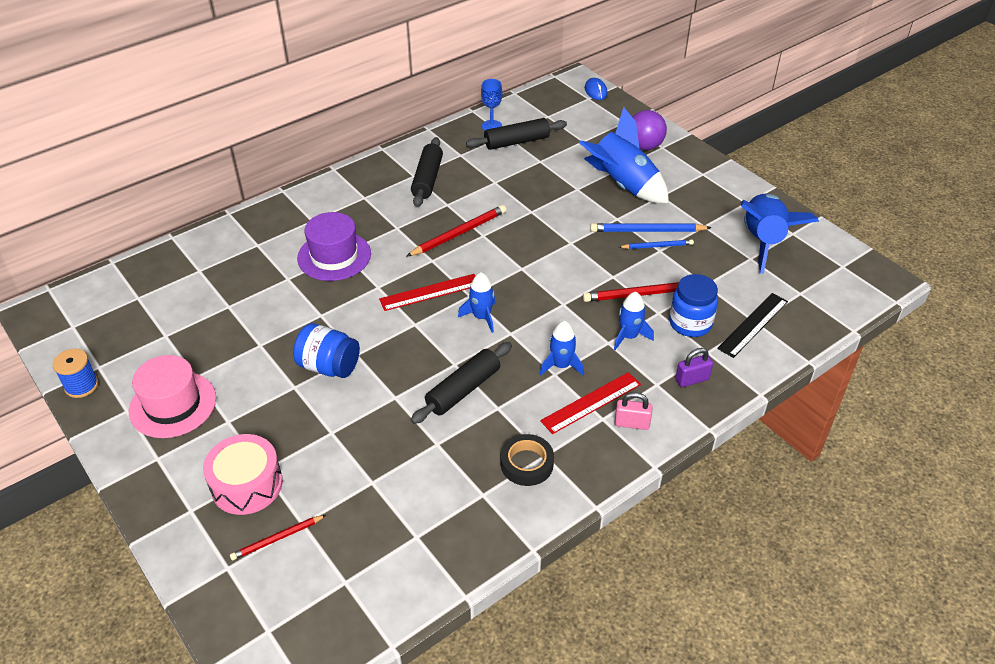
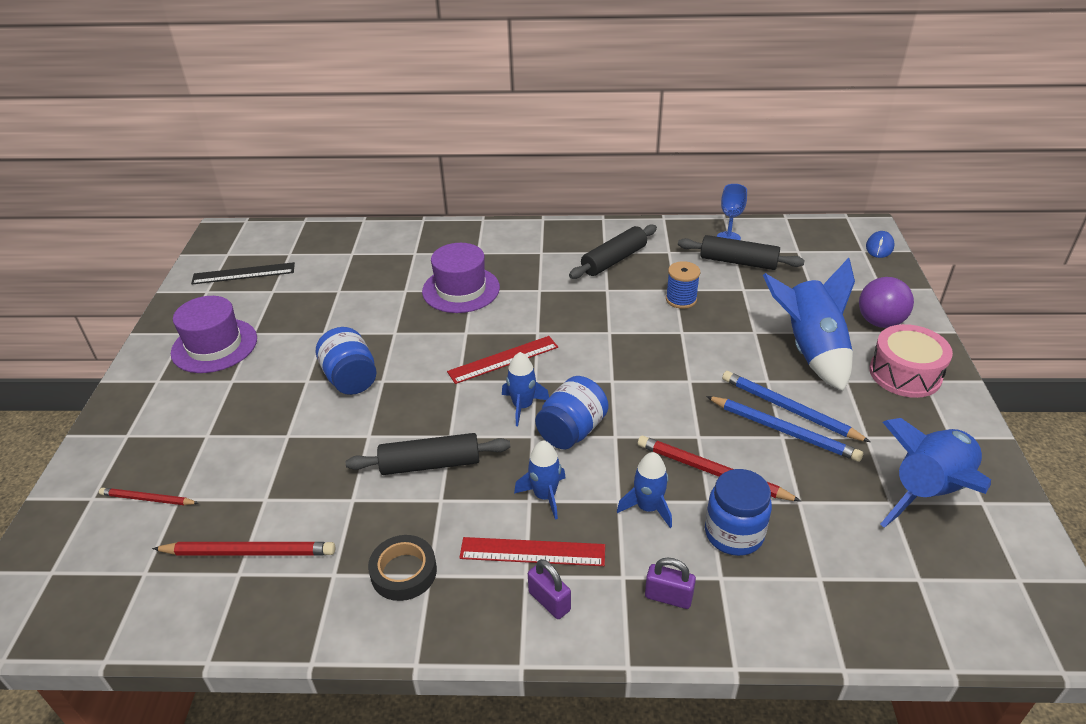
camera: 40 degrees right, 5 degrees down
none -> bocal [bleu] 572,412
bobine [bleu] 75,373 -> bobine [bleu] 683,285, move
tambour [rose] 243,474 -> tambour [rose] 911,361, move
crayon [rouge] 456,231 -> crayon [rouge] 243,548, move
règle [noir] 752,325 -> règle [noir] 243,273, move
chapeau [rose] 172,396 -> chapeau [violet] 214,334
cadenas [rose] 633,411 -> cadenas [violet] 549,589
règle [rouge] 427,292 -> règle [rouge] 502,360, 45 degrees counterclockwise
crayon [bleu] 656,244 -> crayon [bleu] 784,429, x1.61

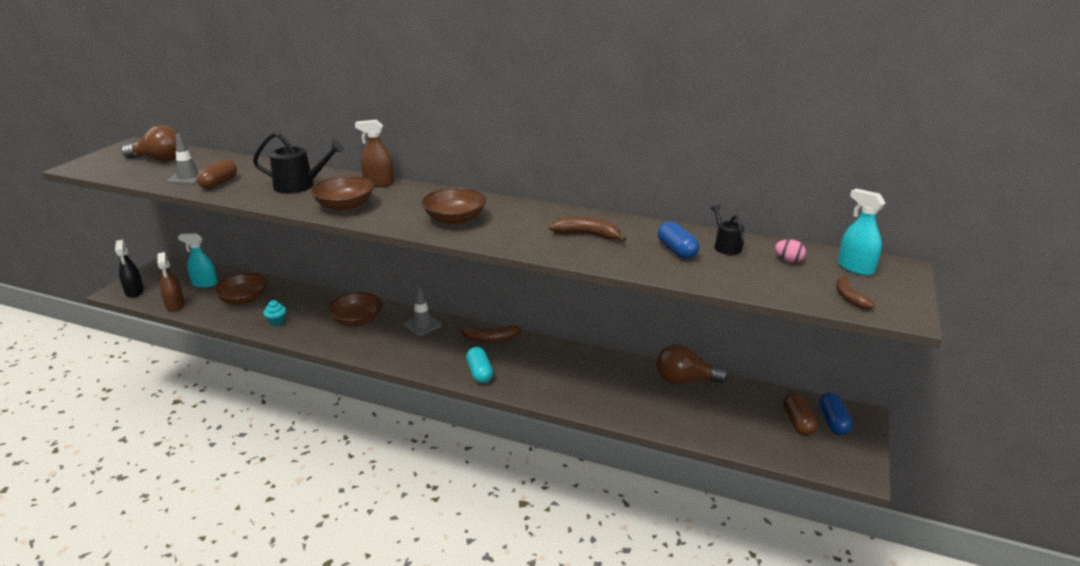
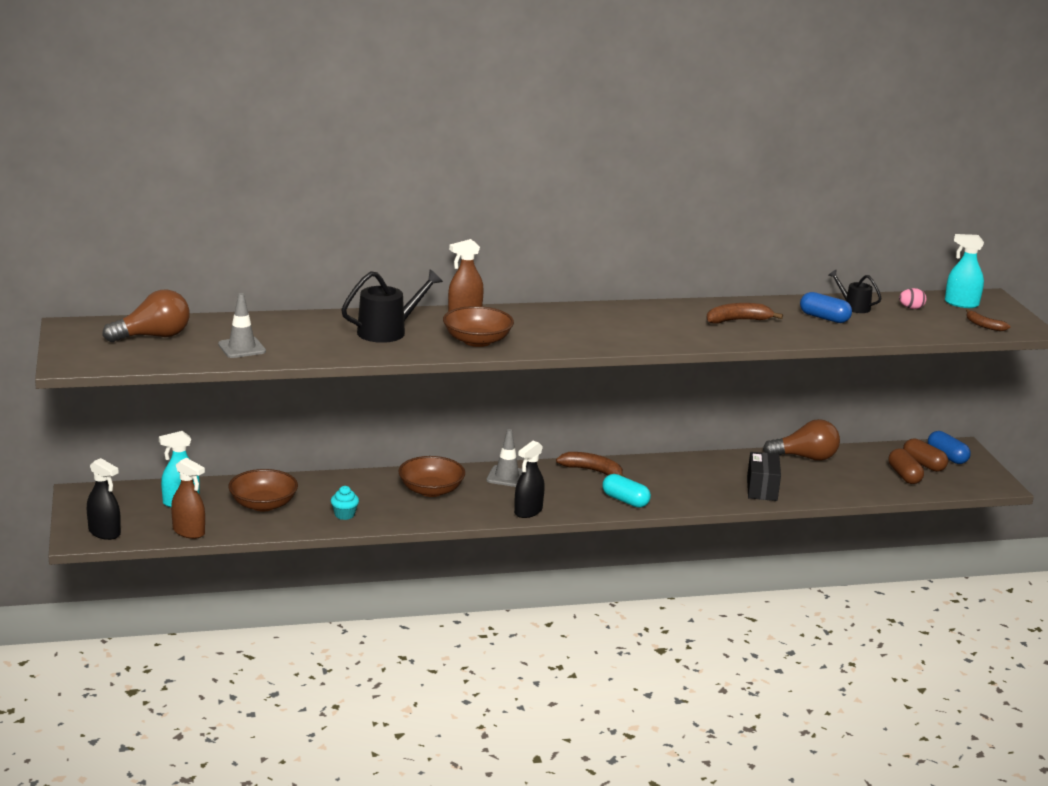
camera: 35 degrees left, 5 degrees down
bol [marron] 454,206 -> none
none -> vaporisateur [noir] 529,479
none -> boîte [noir] 764,476
gélule [marron] 217,174 -> gélule [marron] 906,466, move
banane [marron] 488,334 -> banane [marron] 591,465, 120 degrees counterclockwise
ampoule [marron] 692,364 -> ampoule [marron] 801,440, 150 degrees counterclockwise

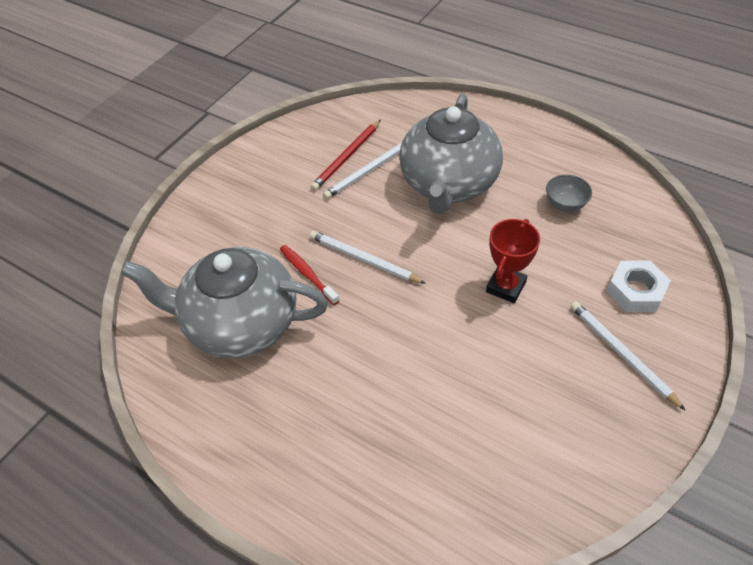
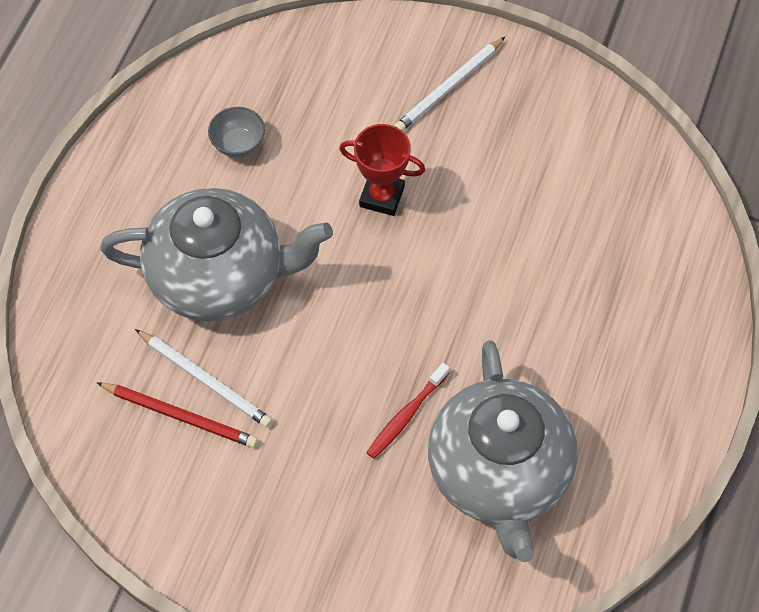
camera: 105 degrees left, 10 degrees up
crayon [blanc] 368,257 -> none
écrou [blanc] 639,286 -> none

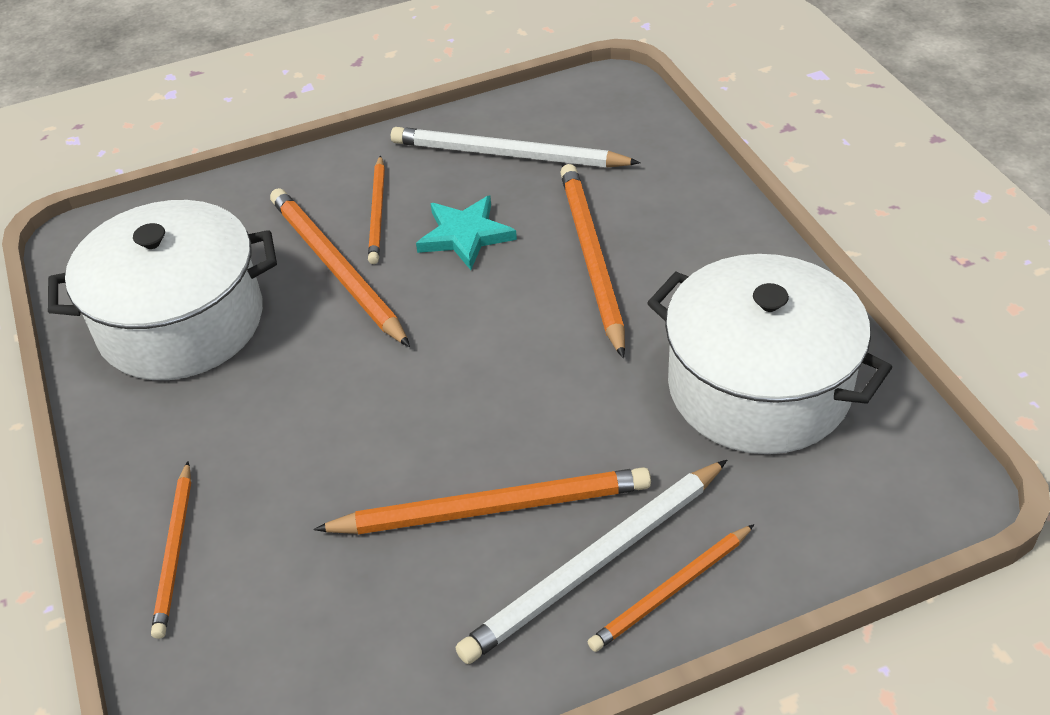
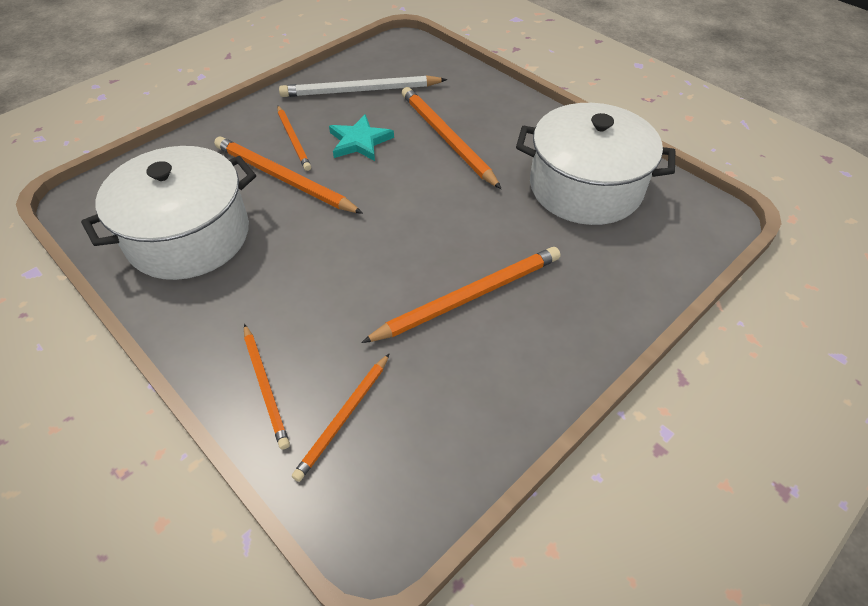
camera: 25 degrees left, 5 degrees up
crayon [blanc] 591,562 -> none
crayon [orange] 671,588 -> crayon [orange] 341,417, move

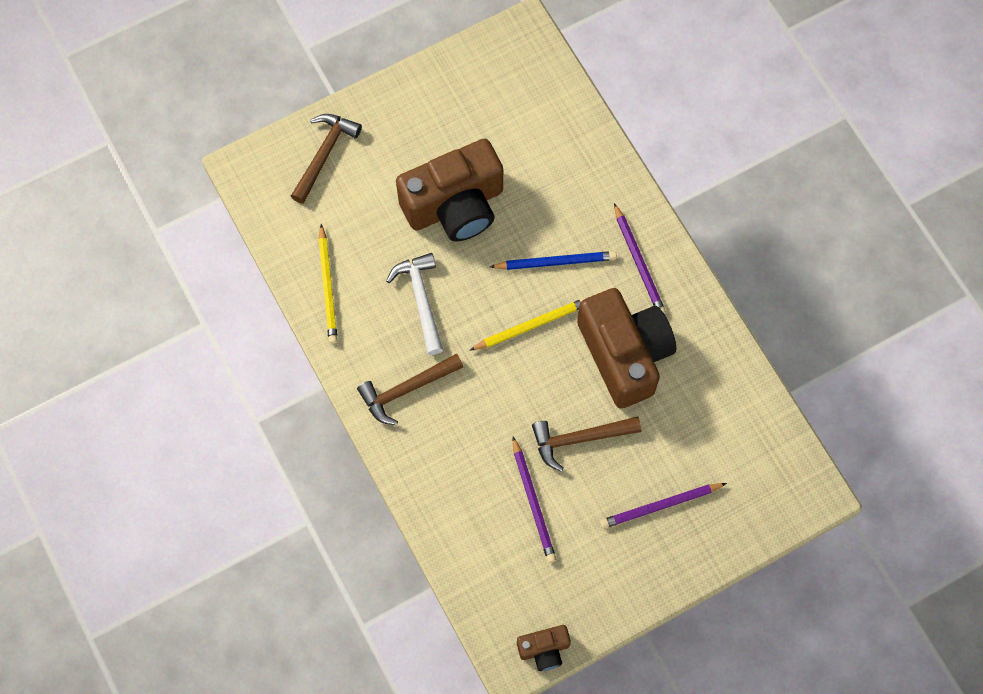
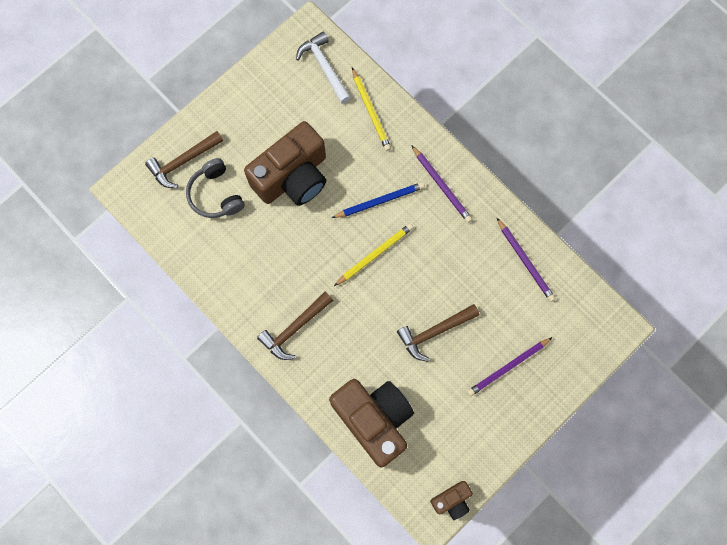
camera: 15 degrees left, 5 degrees up
none -> casque audio [gris] 215,188
crayon [jaune] 328,284 -> crayon [jaune] 371,109, move
marteau [blanc] 414,304 -> marteau [blanc] 323,67, move
crayon [violet] 534,500 -> crayon [violet] 526,260, move
appareil photo [marron] 626,348 -> appareil photo [marron] 371,423, move
marteau [marron] 326,159 -> marteau [marron] 184,159, 135 degrees counterclockwise

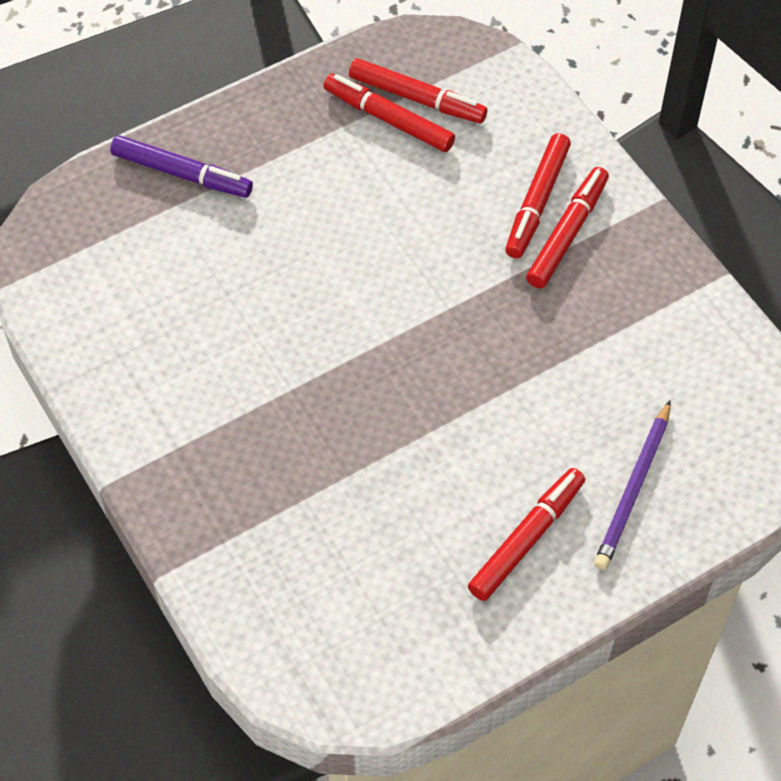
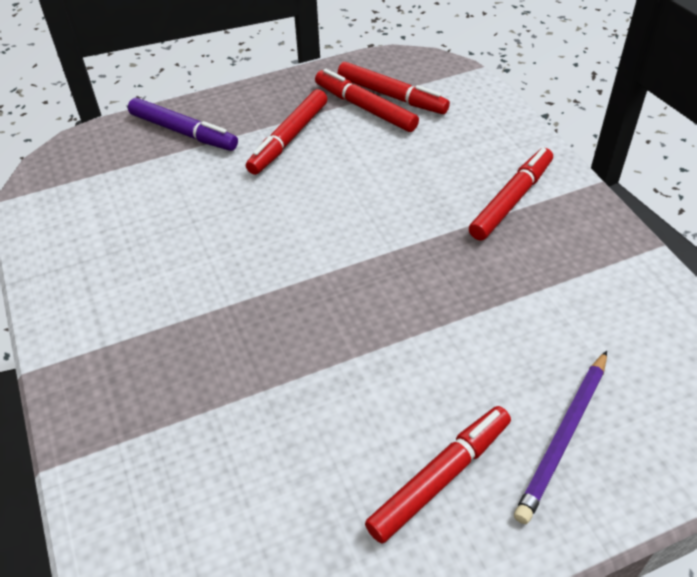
camera: 10 degrees right, 10 degrees down
feutre [rouge] 538,195 -> feutre [rouge] 286,132, move

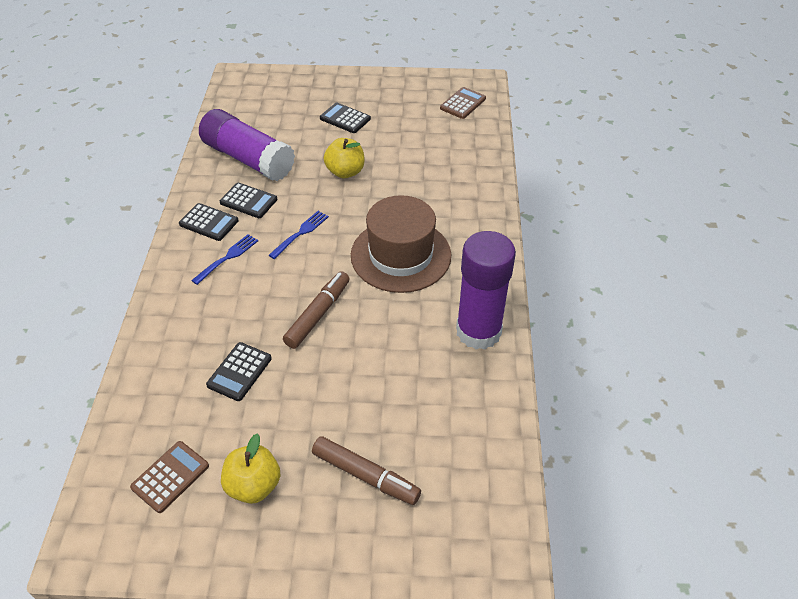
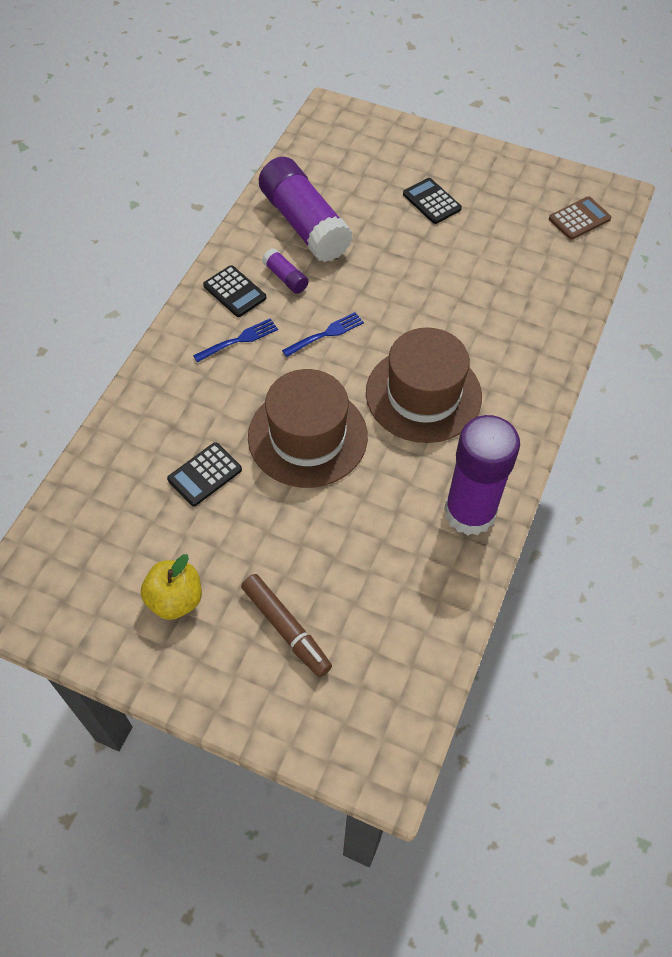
camera: 20 degrees right, 10 degrees up
calculatrice [marron] 169,477 -> none
pomme [jaune] 344,158 -> none
calculatrice [noir] 248,200 -> bâton de colle [violet] 285,271
feutre [marron] 316,310 -> chapeau [marron] 308,428

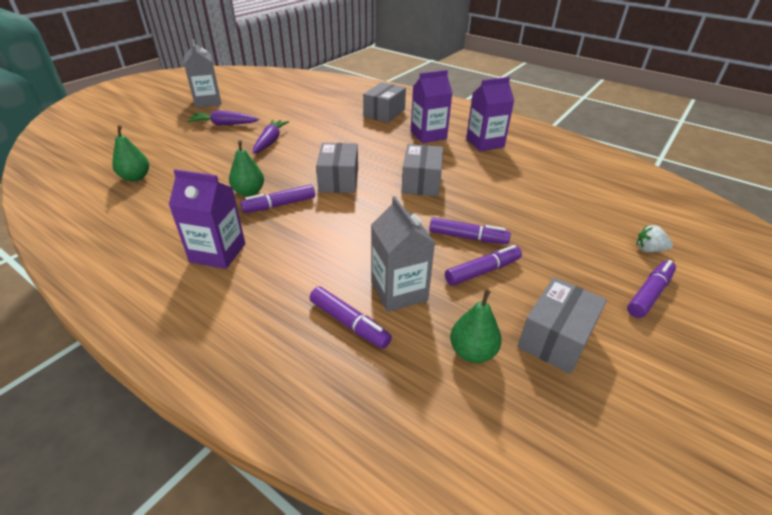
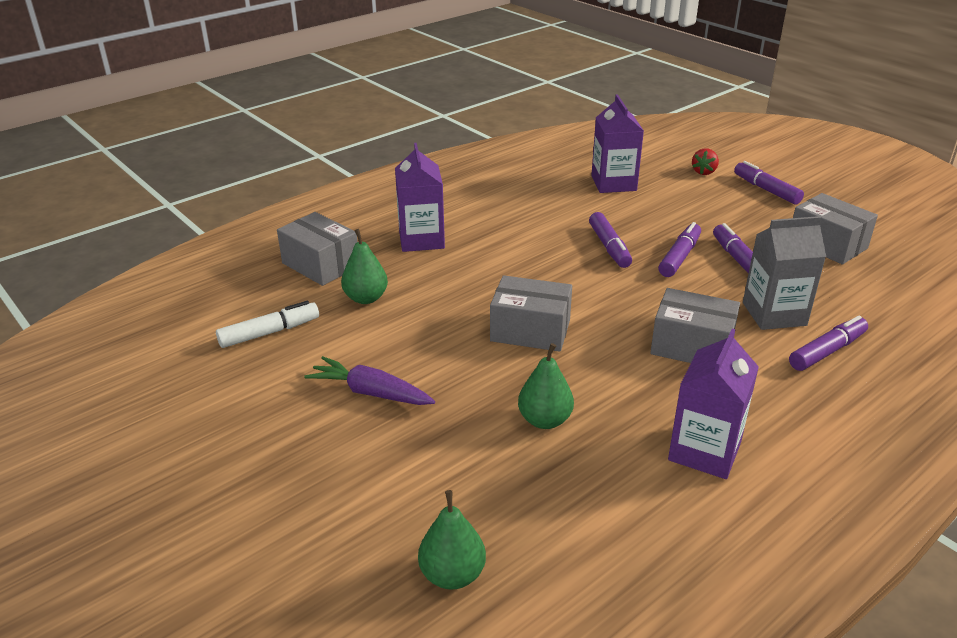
camera: 75 degrees left, 5 degrees down
brique de lait [gris] 203,73 -> none
carotte [violet] 223,118 -> none
none -> feutre [blanc] 267,324
feutre [violet] 277,198 -> feutre [violet] 610,240, move
boîte [gris] 422,170 -> boîte [gris] 695,325, move
poire [vert] 476,326 -> poire [vert] 364,266, move
brique de lait [violet] 490,114 -> brique de lait [violet] 617,143, move
fraise [blanc] 655,238 -> fraise [rouge] 705,161

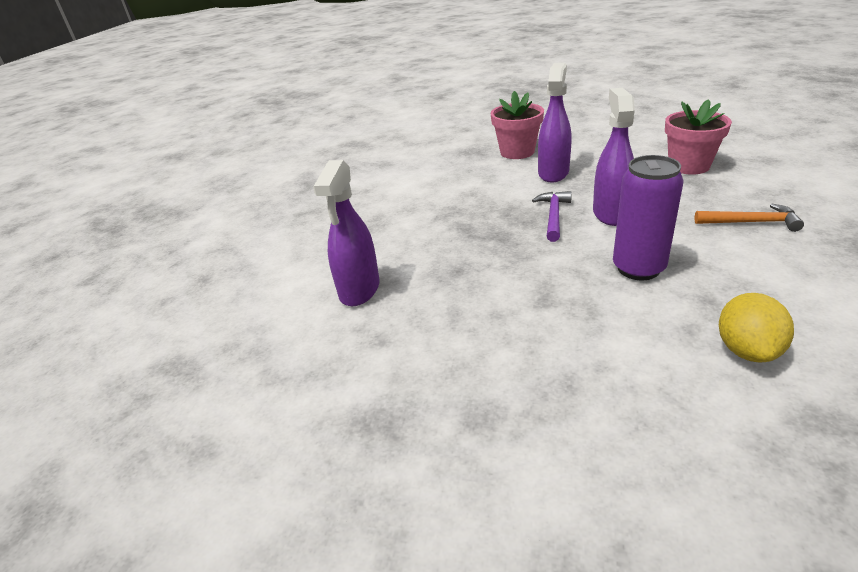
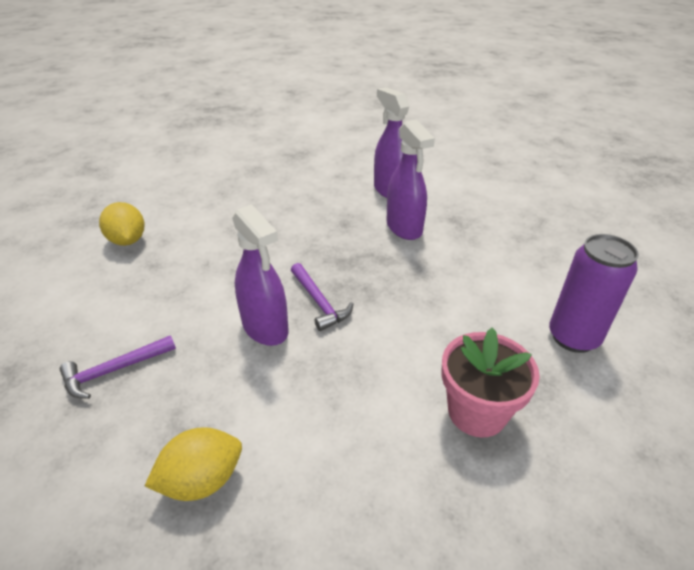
camera: 135 degrees right, 5 degrees up
vaporisateur [violet] 555,122 -> vaporisateur [violet] 410,179, move
canette [violet] 648,217 -> canette [violet] 594,293, move
pot de fleurs [rose] 698,137 -> citron [jaune] 193,464
marteau [orange] 749,218 -> marteau [violet] 118,367

